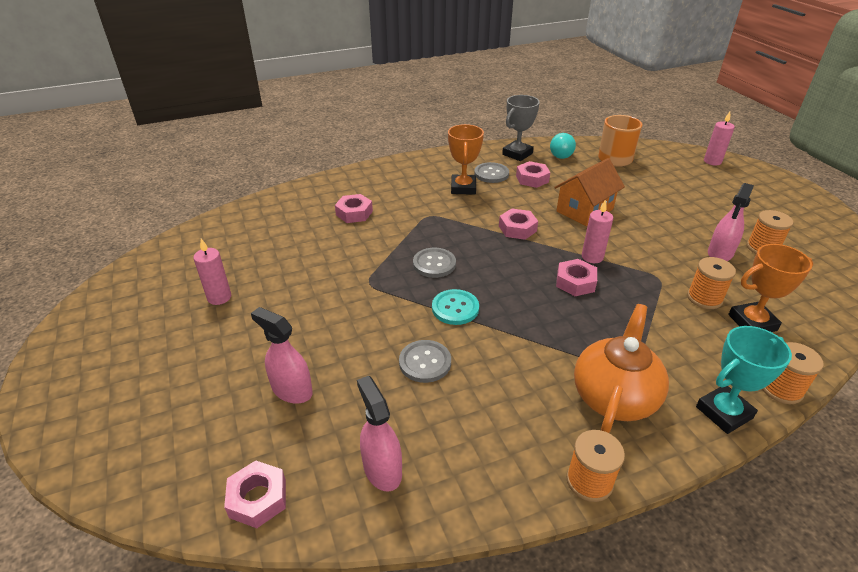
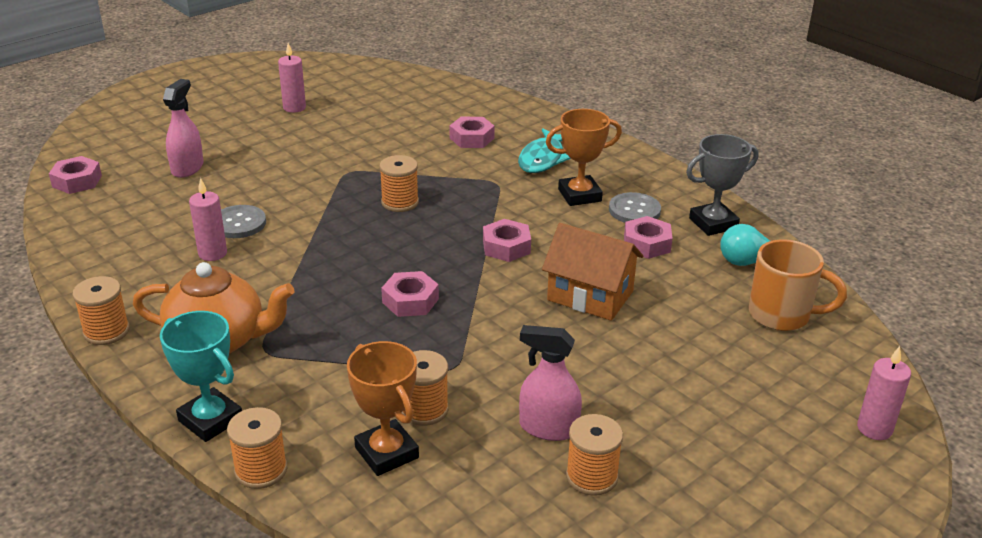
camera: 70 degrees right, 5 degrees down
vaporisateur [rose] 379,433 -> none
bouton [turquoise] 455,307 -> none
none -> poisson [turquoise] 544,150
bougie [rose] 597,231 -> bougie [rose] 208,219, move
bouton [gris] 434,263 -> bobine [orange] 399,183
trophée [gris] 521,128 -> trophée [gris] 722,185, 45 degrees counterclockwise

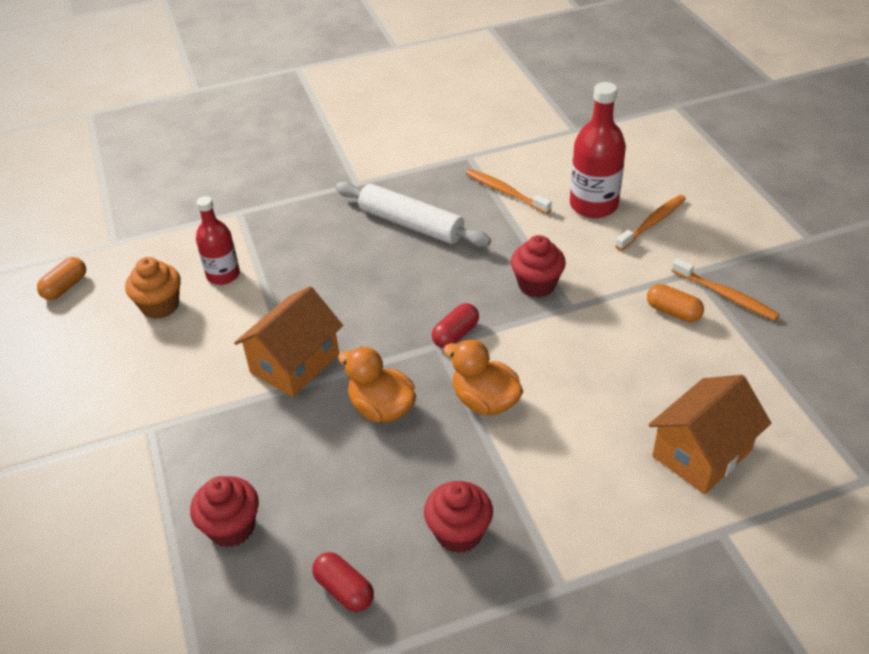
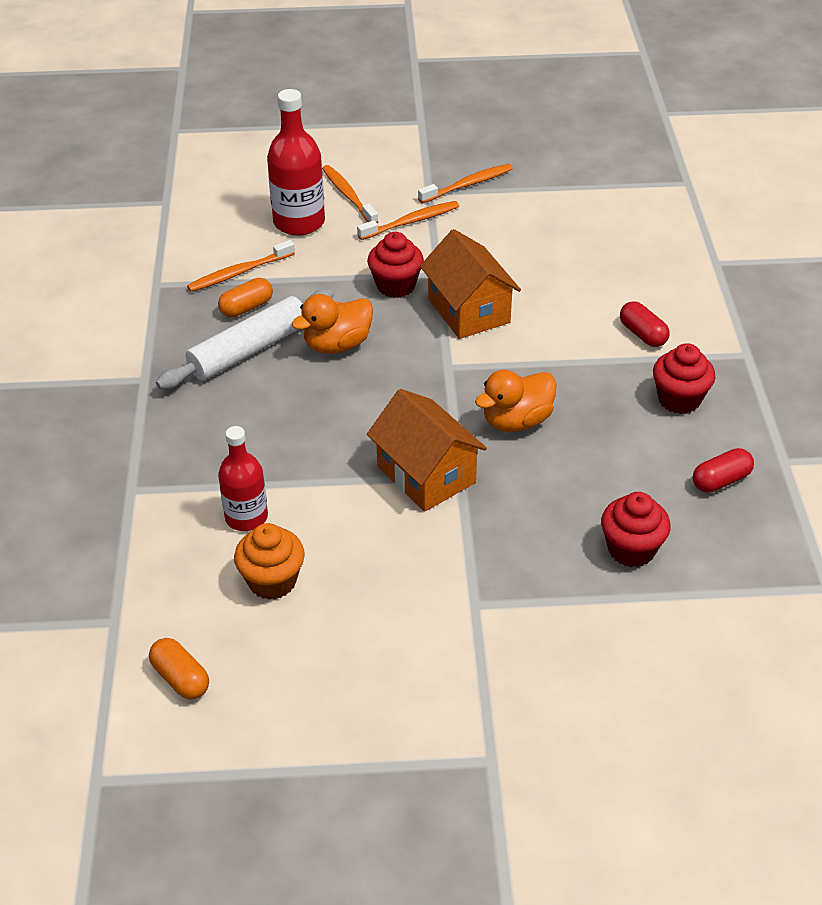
camera: 75 degrees left, 0 degrees up
none -> brosse à dents [orange] 408,220
gélule [rouge] 455,325 -> gélule [rouge] 645,324, move
canard [orange] 483,377 -> canard [orange] 332,324, move
gélule [orange] 675,303 -> gélule [orange] 245,298, move
maison [orange] 710,434 -> maison [orange] 470,284, move

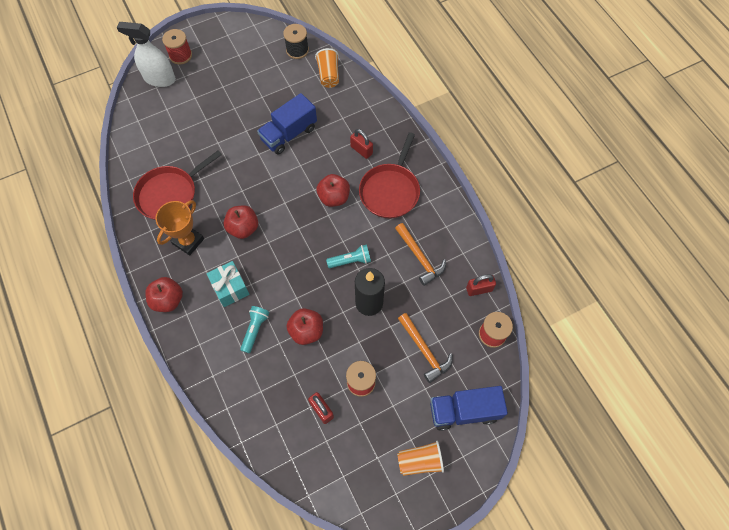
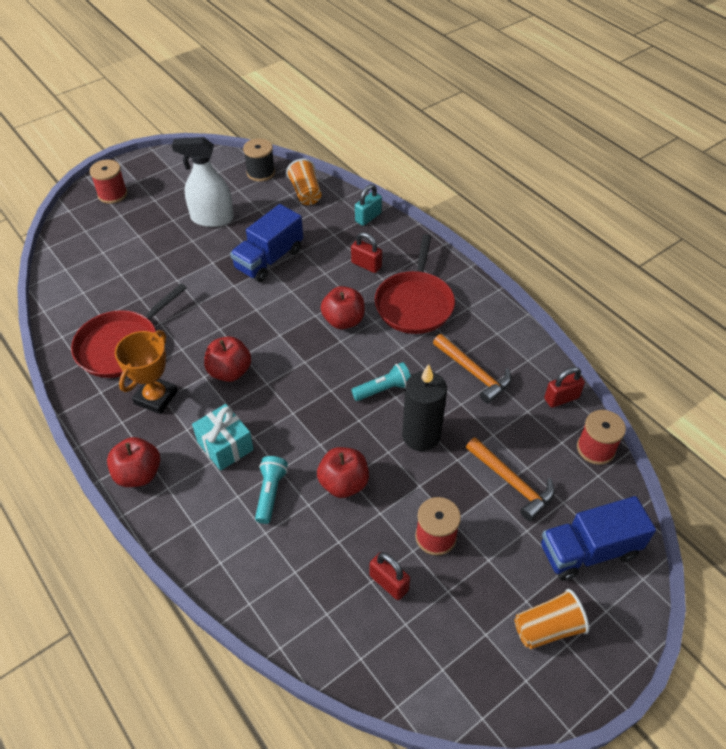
camera: 10 degrees left, 15 degrees down
none -> cadenas [turquoise] 368,205
vaporisateur [blanc] 146,54 -> vaporisateur [blanc] 203,182, move

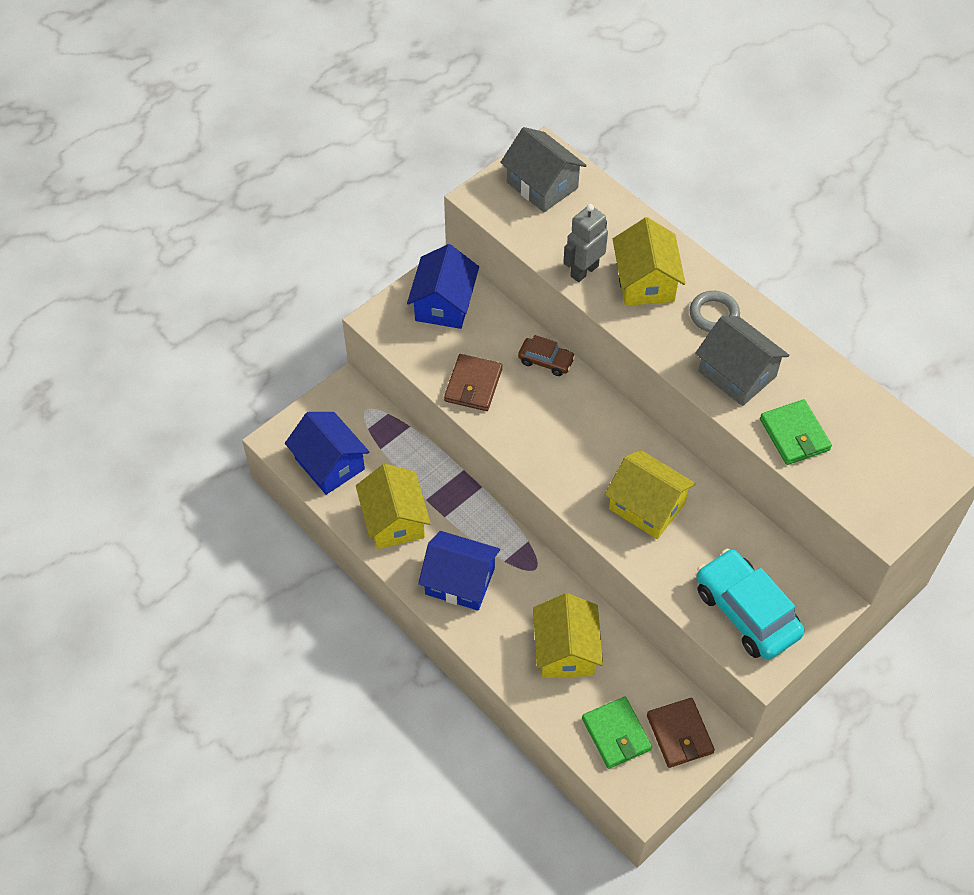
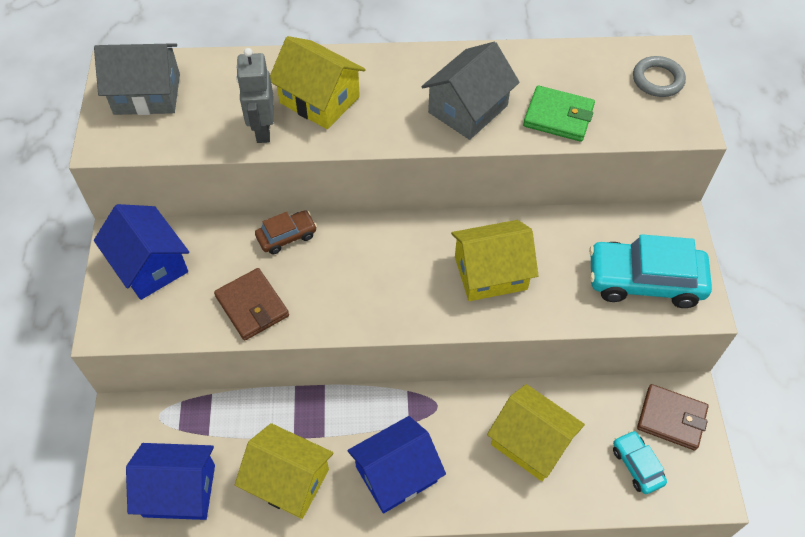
camera: 50 degrees left, 0 degrees up
anneau [gris] 714,311 -> anneau [gris] 659,76, move
portefeuille [vert] 617,733 -> voiture [turquoise] 640,462
maison [gris] 742,361 -> maison [gris] 471,91, 45 degrees counterclockwise

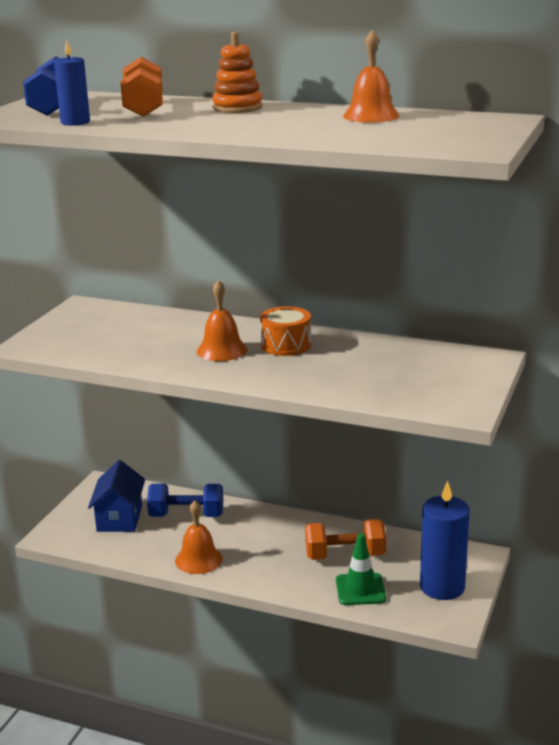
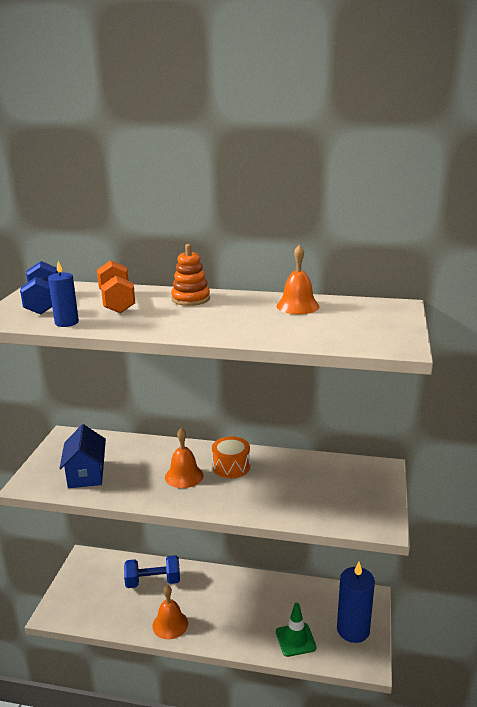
camera: 10 degrees left, 0 degrees up
haltère [orange] 345,539 -> none
maison [bleu] 116,496 -> maison [bleu] 82,456, move

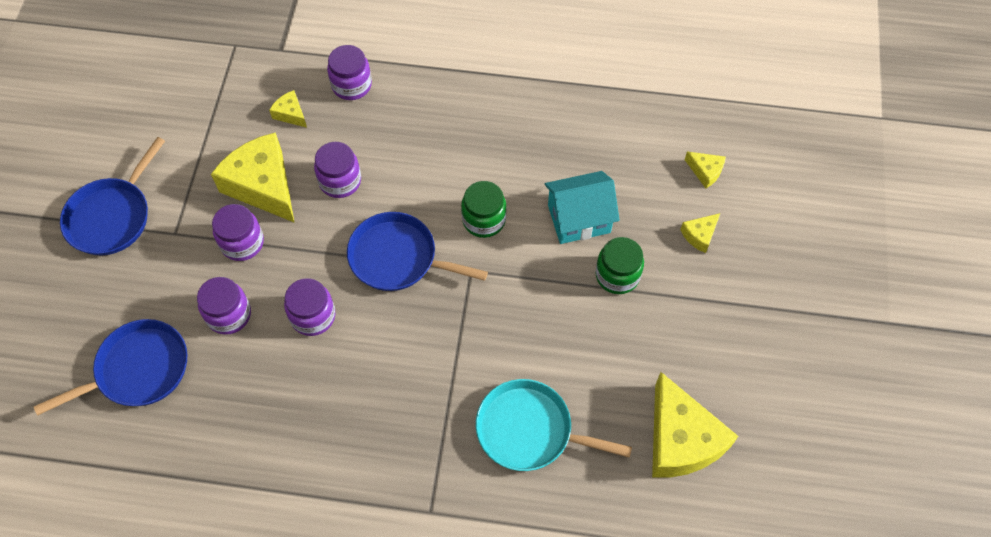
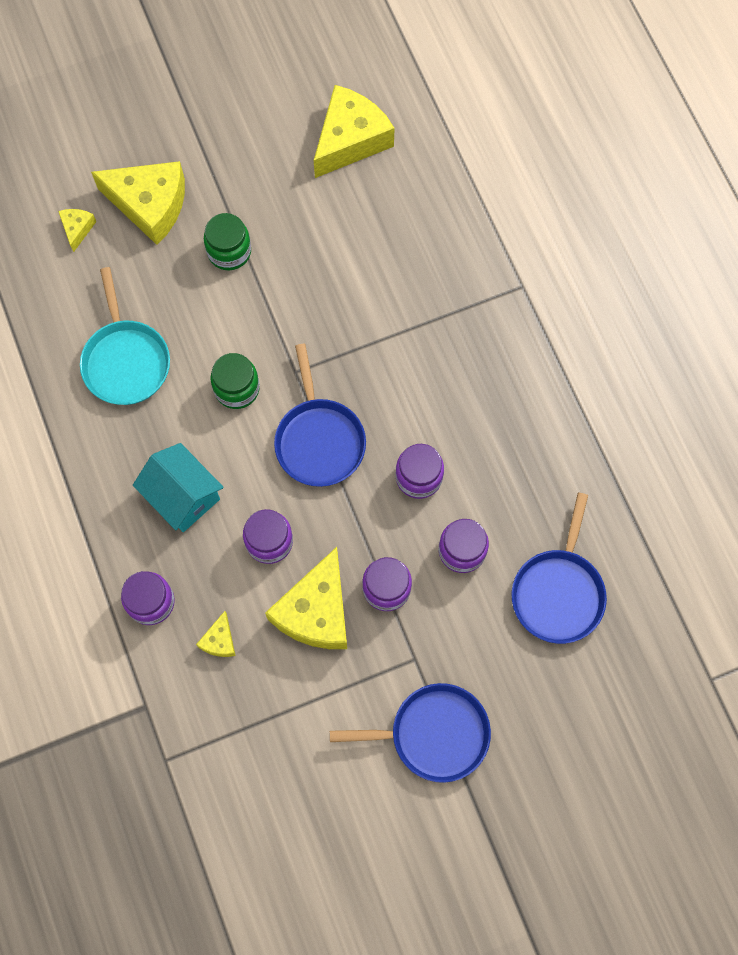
camera: 120 degrees left, 10 degrees up
poêle [turquoise] 554,425 -> poêle [turquoise] 125,336, move
maison [turquoise] 582,207 -> maison [turquoise] 178,487, move
poêle [bleu] 110,367 -> poêle [bleu] 559,568, 105 degrees counterclockwise
fromage [jaune] 700,233 -> fromage [jaune] 138,203, x2.21

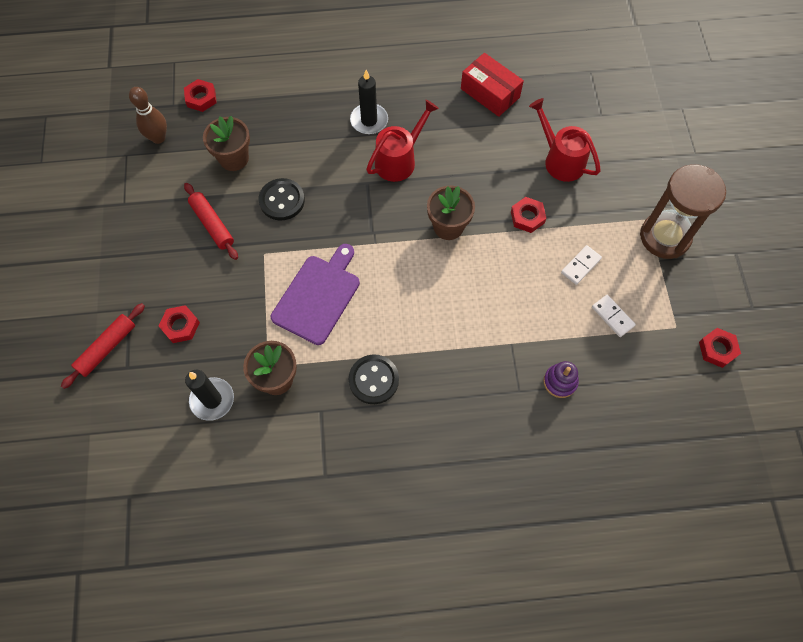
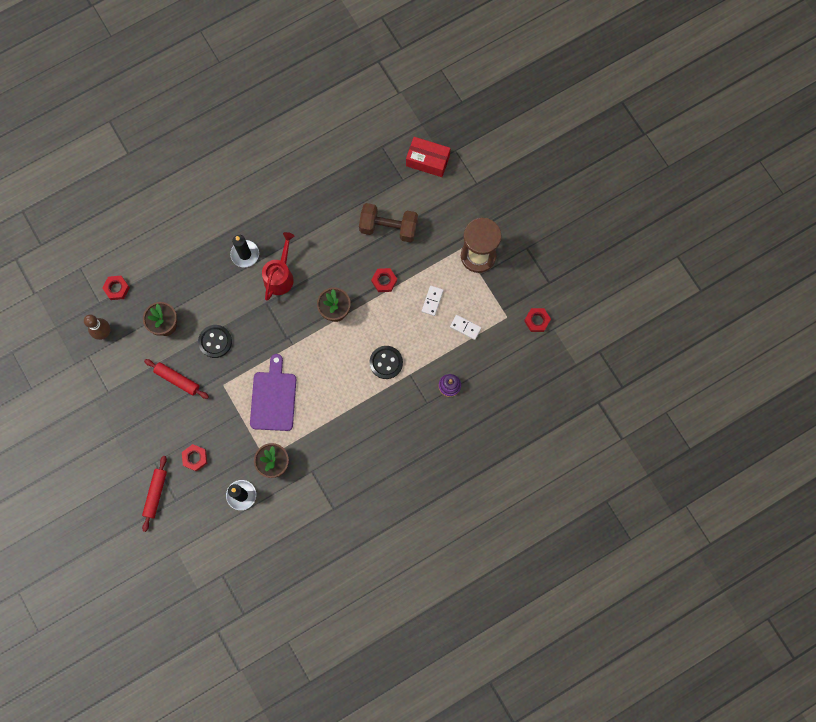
camera: 25 degrees left, 10 degrees up
bouton [noir] 374,379 -> bouton [noir] 386,362, move
boîte [rouge] 492,85 -> boîte [rouge] 428,157, move
arrosoir [rouge] 565,140 -> haltère [marron] 388,222

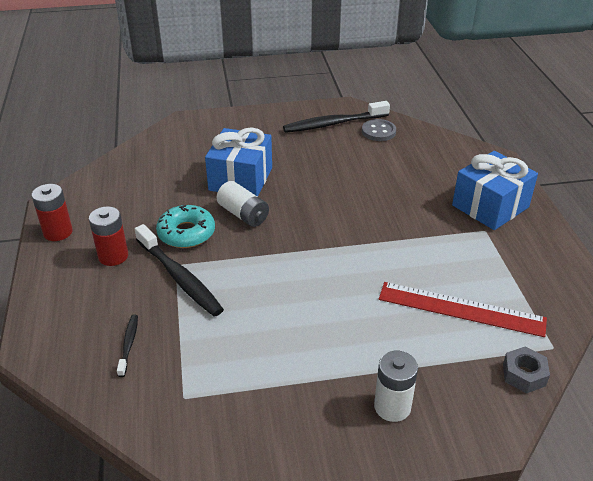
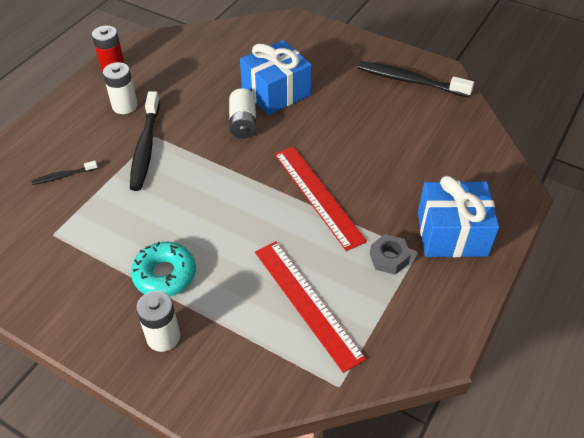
camera: 40 degrees right, 10 degrees up
bouton [gris] 379,130 -> none
none -> règle [rouge] 320,198
beignet [turquoise] 185,226 -> beignet [turquoise] 163,269, move
écrou [gris] 526,369 -> écrou [gris] 390,254, move
pile [rouge] 108,236 -> pile [blanc] 120,88
brosse à dents [noir] 127,346 -> brosse à dents [noir] 64,173, 150 degrees counterclockwise

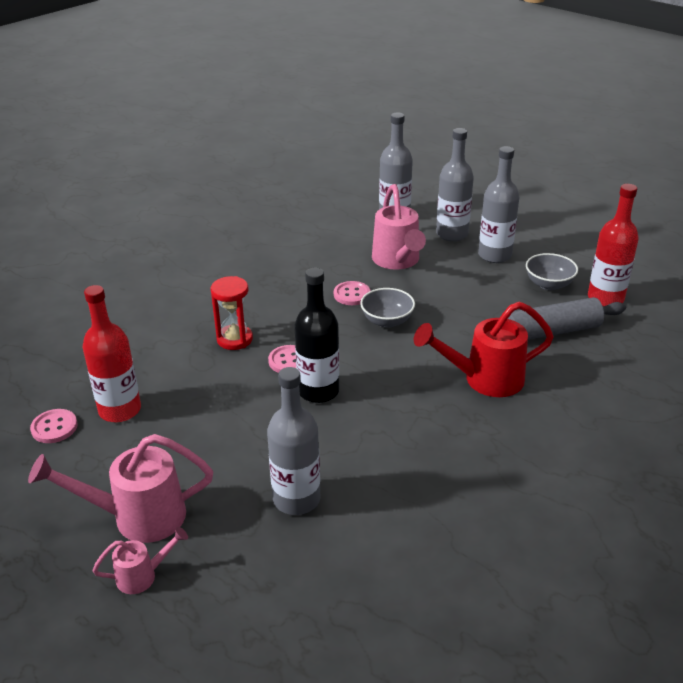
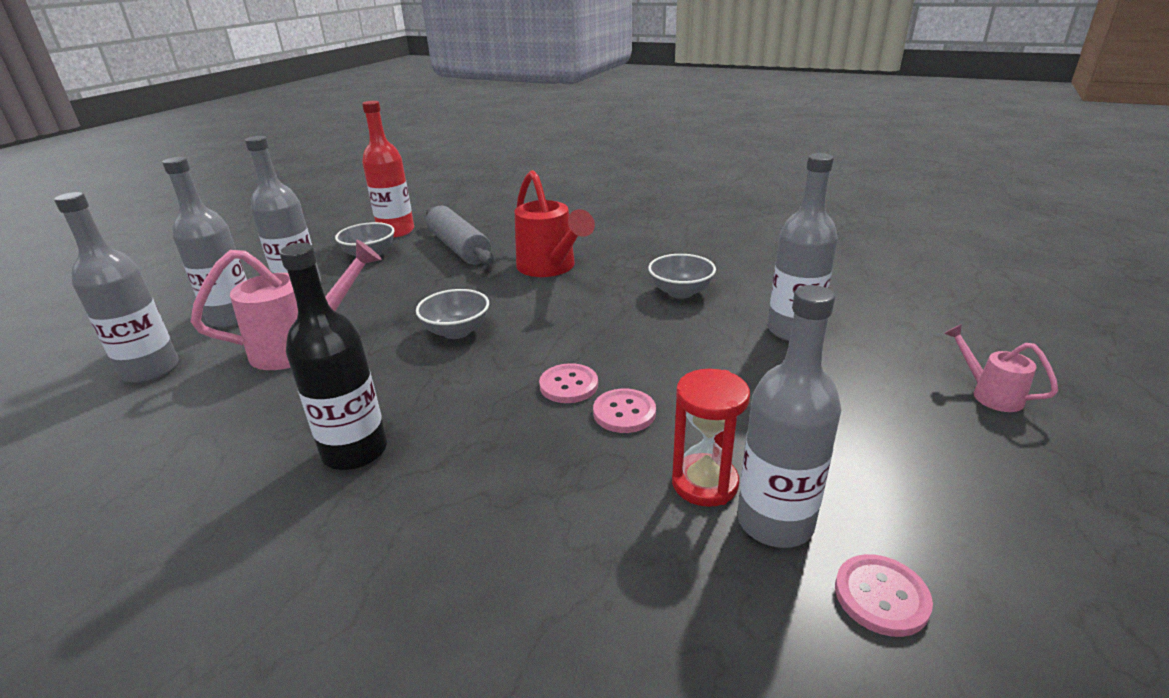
camera: 105 degrees left, 5 degrees down
arrosoir [rose] 120,488 -> none
none -> bol [gris] 682,276
sablier [rouge] 232,313 -> sablier [rouge] 711,438, move
bouteille [noir] 316,335 -> bouteille [noir] 333,356, move
bouton [rose] 352,293 -> bouton [rose] 624,411, move
bouteille [rouge] 112,353 -> bouteille [gris] 789,416

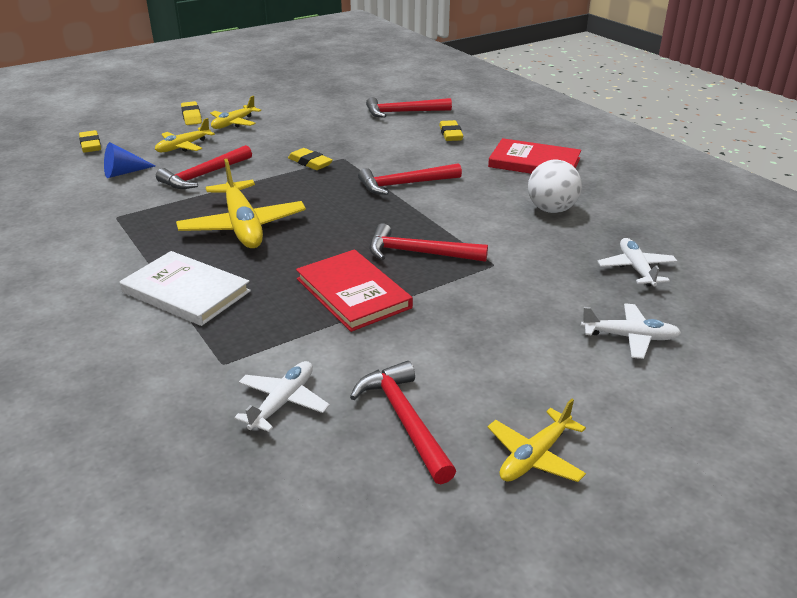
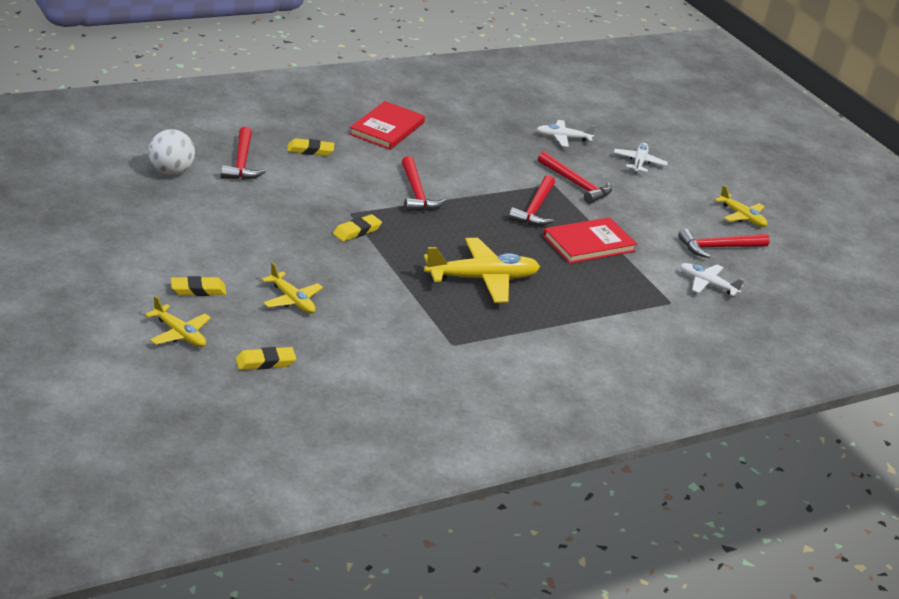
camera: 90 degrees left, 0 degrees up
cône [bleu] 130,160 -> none
livre [blanc] 185,288 -> none
marteau [rouge] 204,167 -> marteau [rouge] 575,177, move
avion [jaune] 235,112 -> avion [jaune] 178,321, move
balle [blanc] 555,186 -> balle [blanc] 172,152, move

